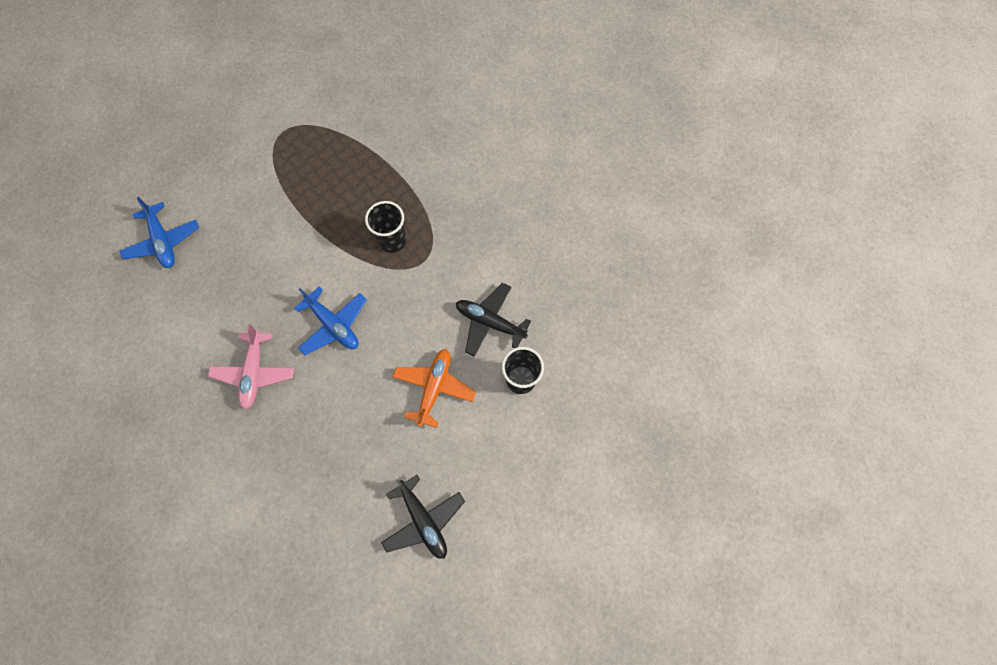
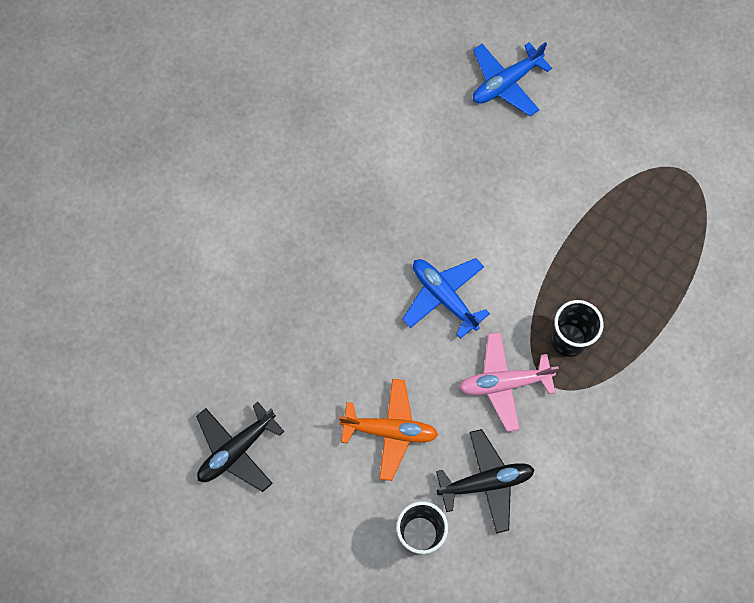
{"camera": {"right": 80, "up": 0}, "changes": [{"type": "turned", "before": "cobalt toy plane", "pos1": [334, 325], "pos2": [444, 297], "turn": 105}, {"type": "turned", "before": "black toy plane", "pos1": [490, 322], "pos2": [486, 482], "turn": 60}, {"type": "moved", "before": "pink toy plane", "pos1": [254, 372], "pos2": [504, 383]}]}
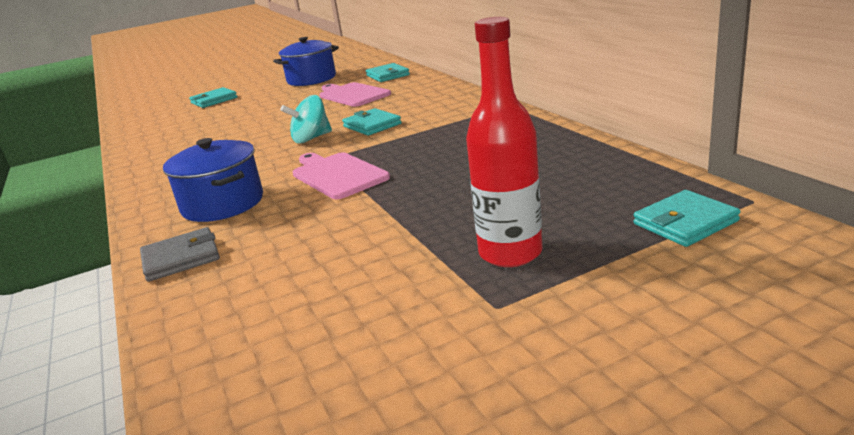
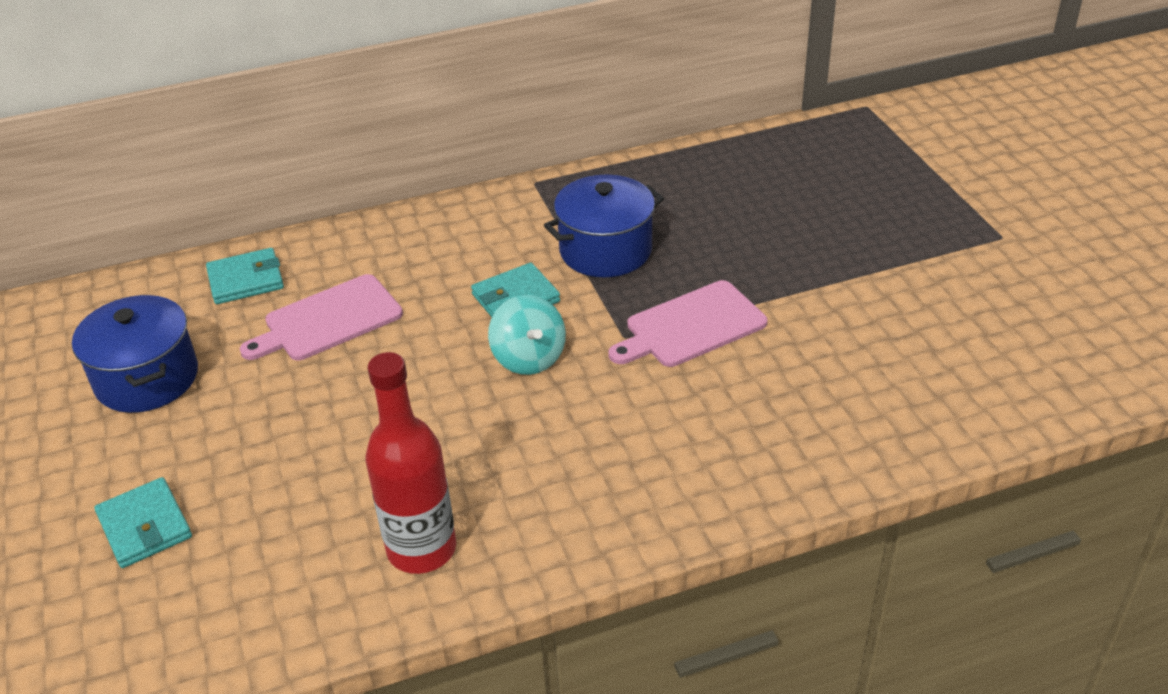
{"camera": {"right": -85, "up": 15}, "changes": [{"type": "moved", "before": "scarlet flask", "pos1": [510, 253], "pos2": [421, 549]}, {"type": "moved", "before": "cobalt pot", "pos1": [223, 204], "pos2": [605, 250]}, {"type": "removed", "before": "grey wallet", "pos1": [181, 258]}, {"type": "removed", "before": "aqua wallet", "pos1": [685, 222]}]}
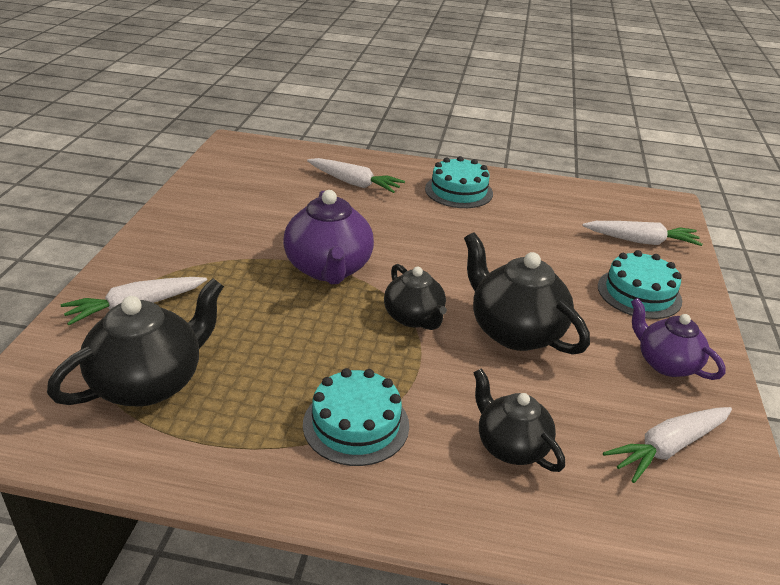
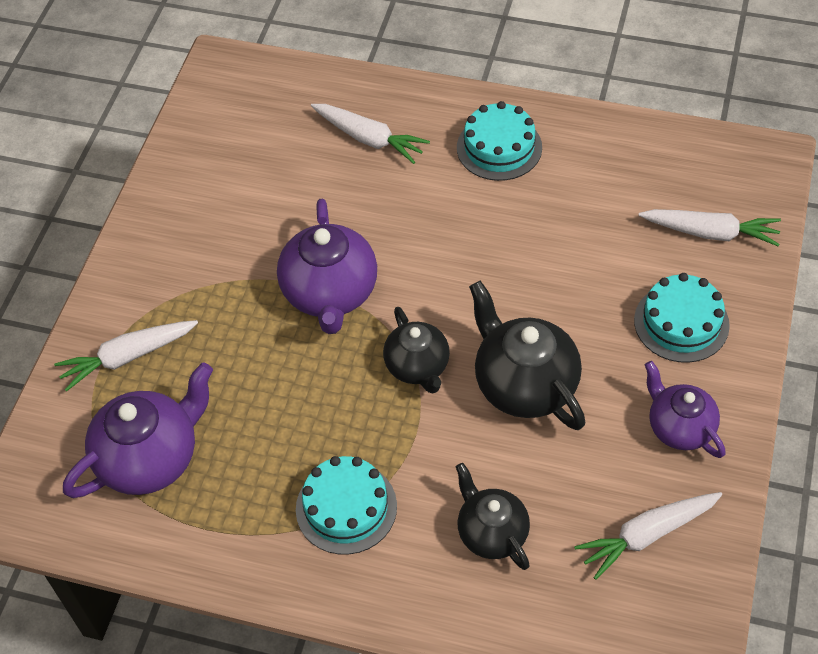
{"camera": {"right": 10, "up": 20}, "changes": [{"type": "recoloured", "before": "black teapot", "after": "royal purple teapot", "pos1": [149, 382], "pos2": [150, 458]}]}
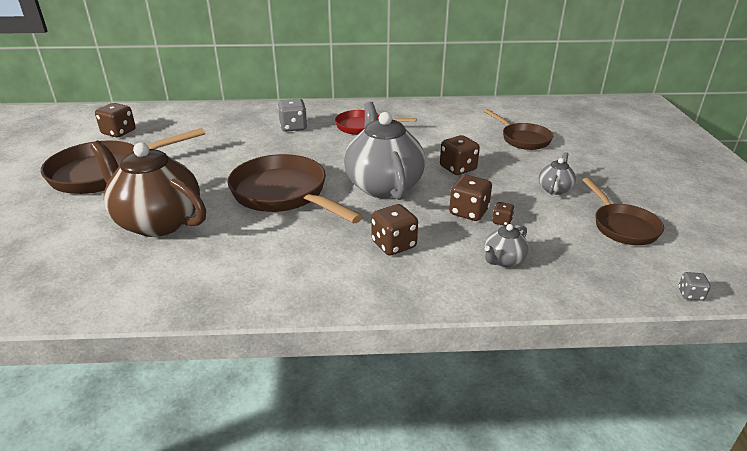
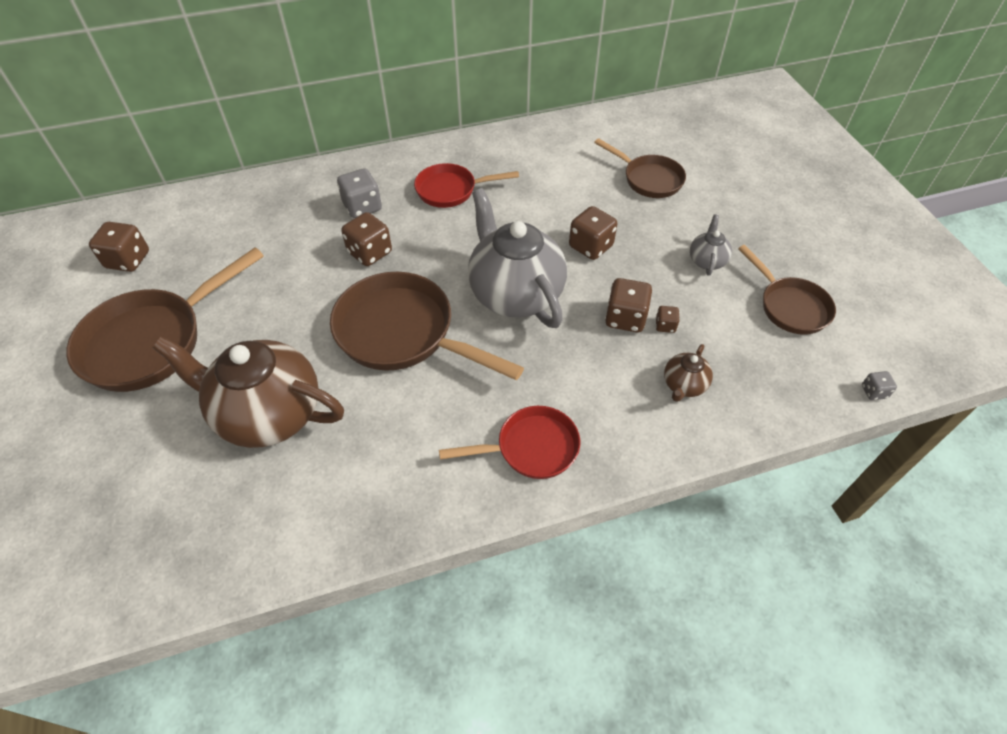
{"camera": {"right": -15, "up": 20}, "changes": [{"type": "moved", "before": "russet dice", "pos1": [393, 245], "pos2": [370, 253]}, {"type": "added", "after": "scarlet skillet", "pos2": [531, 448]}, {"type": "recoloured", "before": "grey teapot", "after": "russet teapot", "pos1": [503, 260], "pos2": [683, 385]}]}
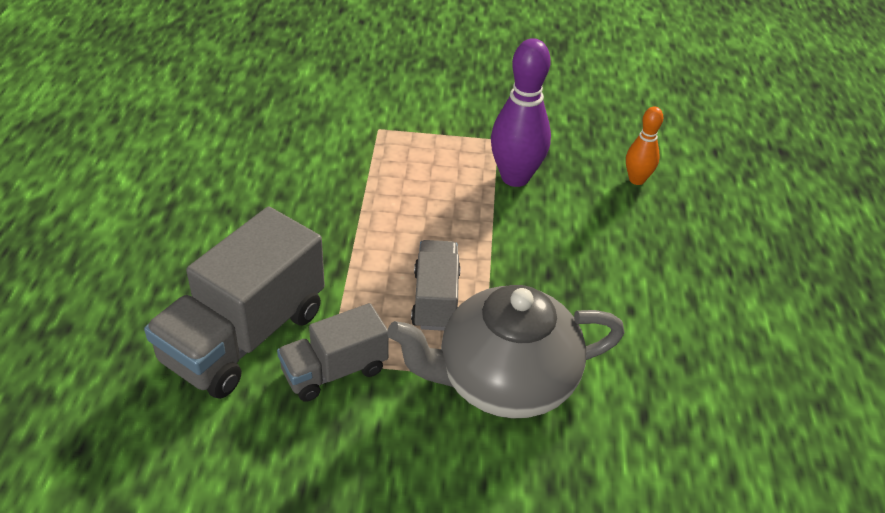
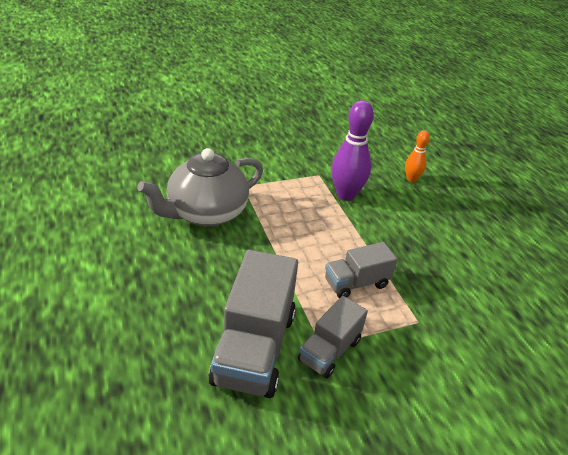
{"camera": {"right": -25, "up": -5}, "changes": [{"type": "moved", "before": "grey teapot", "pos1": [503, 381], "pos2": [206, 213]}, {"type": "turned", "before": "grey lorry", "pos1": [435, 300], "pos2": [356, 283], "turn": -90}]}
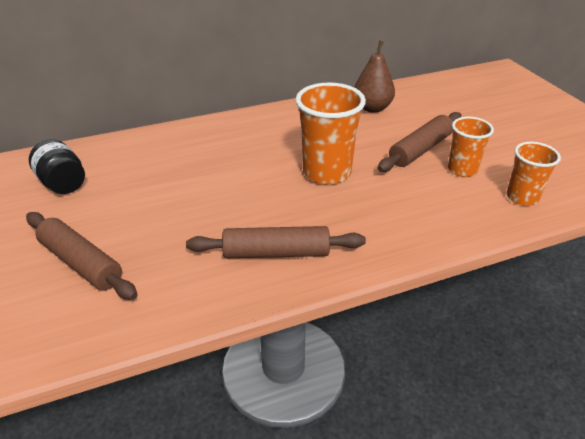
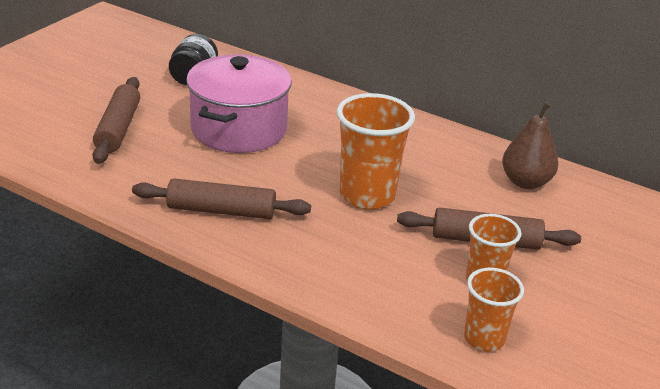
{"camera": {"right": 50, "up": -5}, "changes": [{"type": "turned", "before": "russet pastry roller", "pos1": [276, 253], "pos2": [221, 211], "turn": -45}, {"type": "added", "after": "pink pot", "pos2": [239, 129]}]}
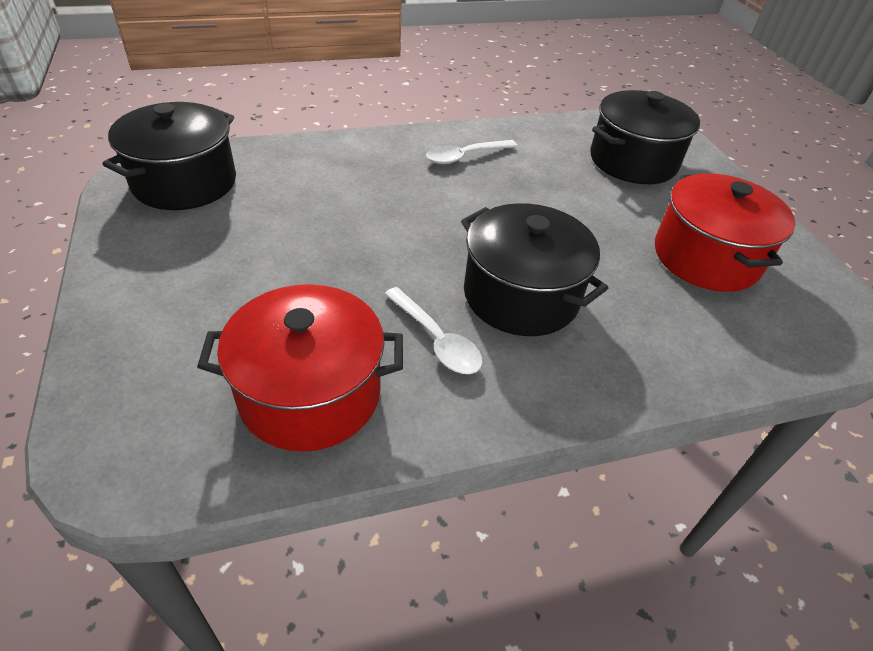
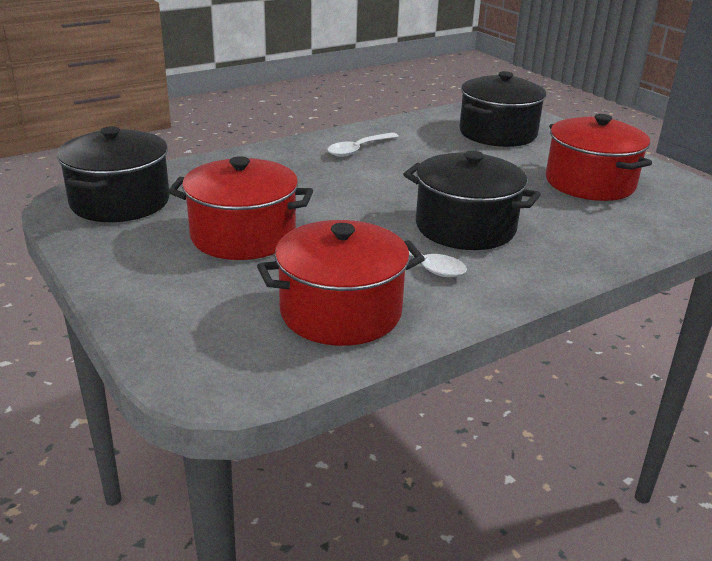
{"camera": {"right": -15, "up": -15}, "changes": [{"type": "added", "after": "scarlet pot", "pos2": [243, 236]}]}
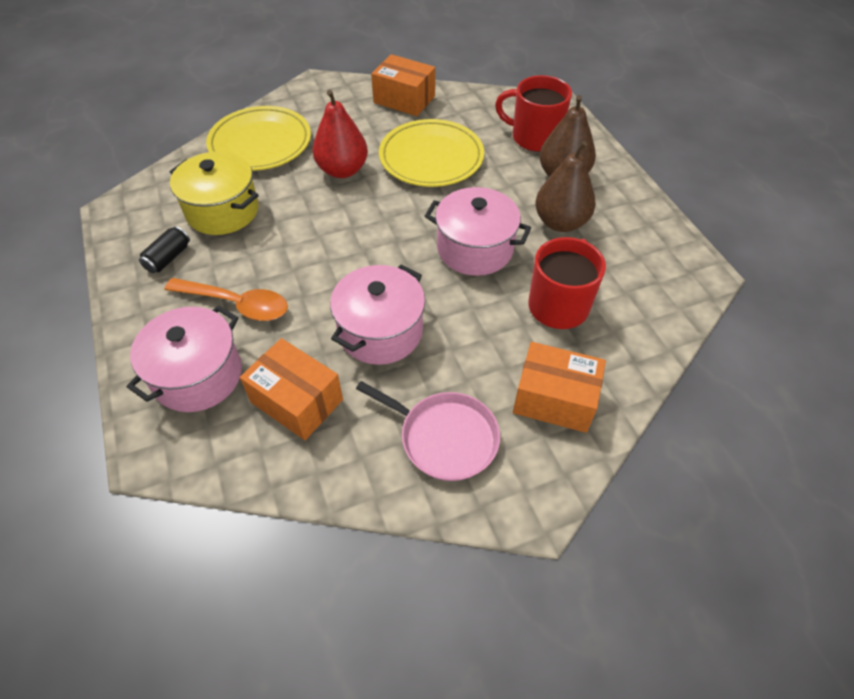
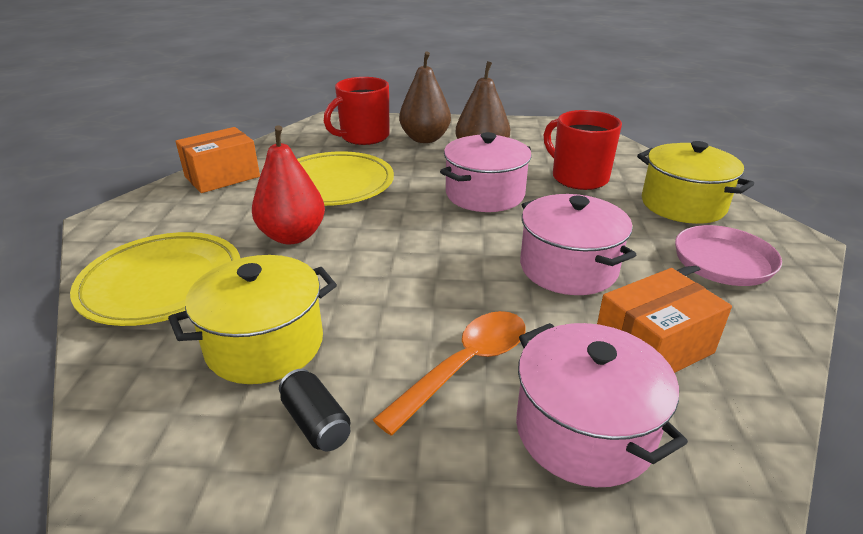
{"camera": {"right": -65, "up": -20}, "changes": [{"type": "replaced", "before": "bright orange box", "after": "bright yellow pot", "pos1": [554, 399], "pos2": [683, 205]}]}
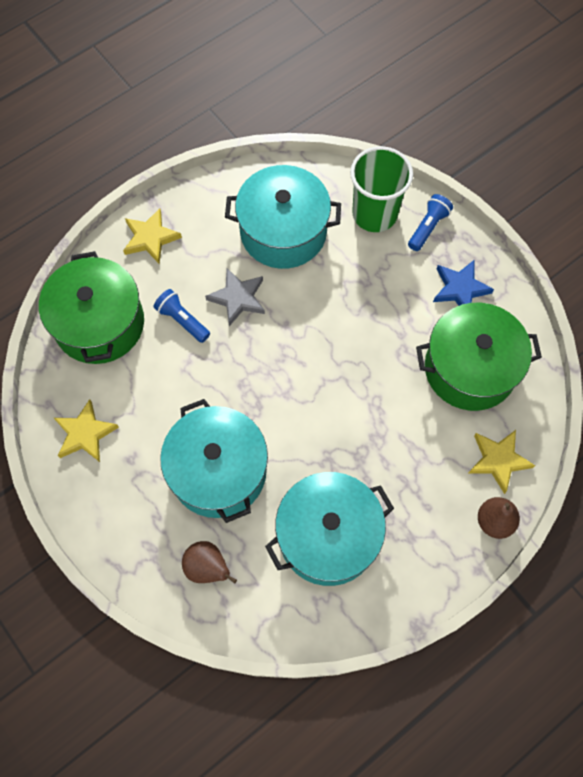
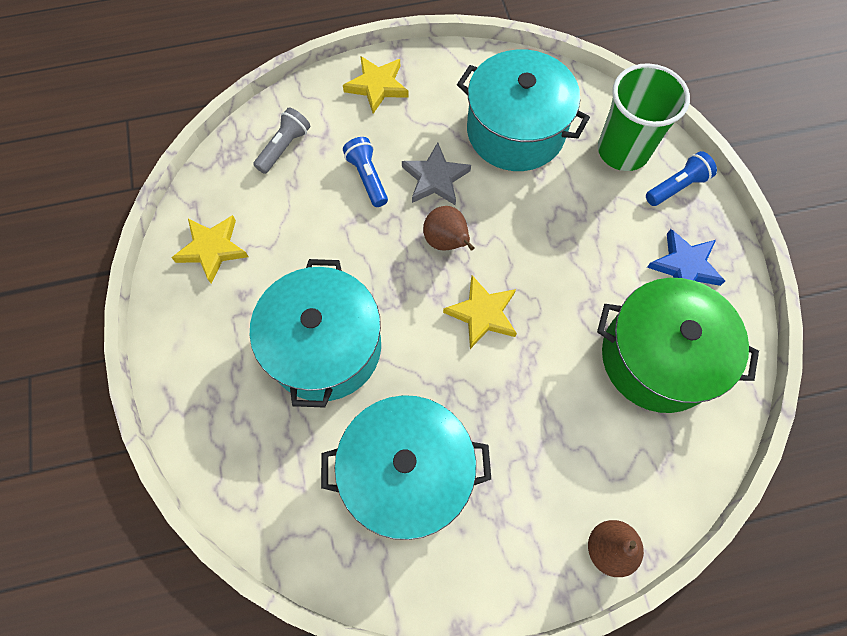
{"camera": {"right": 25, "up": 0}, "changes": [{"type": "replaced", "before": "green pot", "after": "grey pocket torch", "pos1": [99, 323], "pos2": [284, 147]}, {"type": "moved", "before": "russet toy pear", "pos1": [207, 567], "pos2": [446, 242]}, {"type": "moved", "before": "bright yellow star shape", "pos1": [498, 460], "pos2": [482, 314]}]}
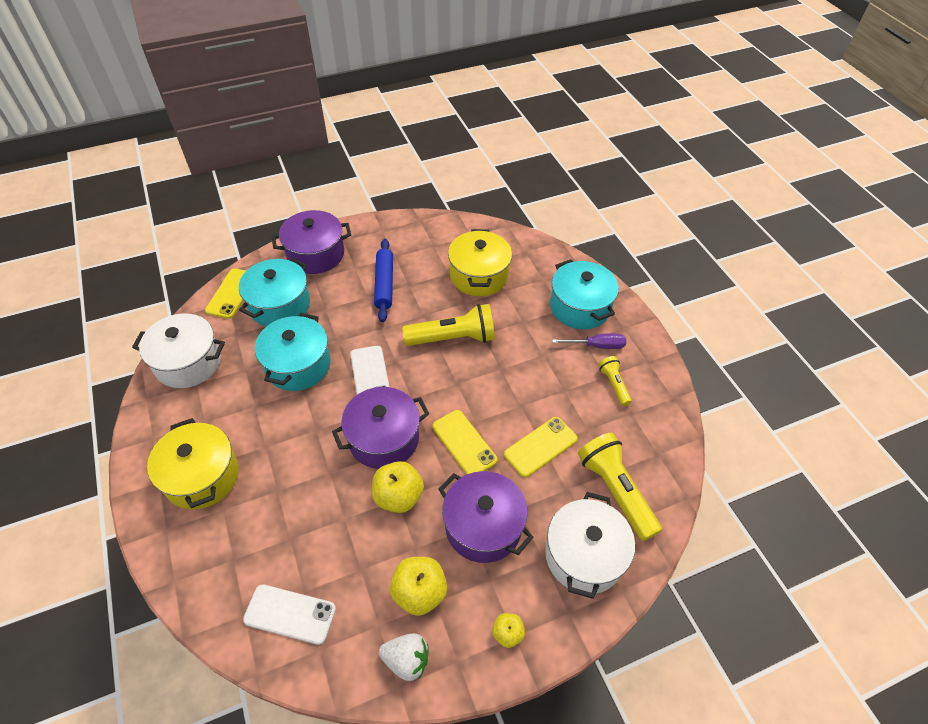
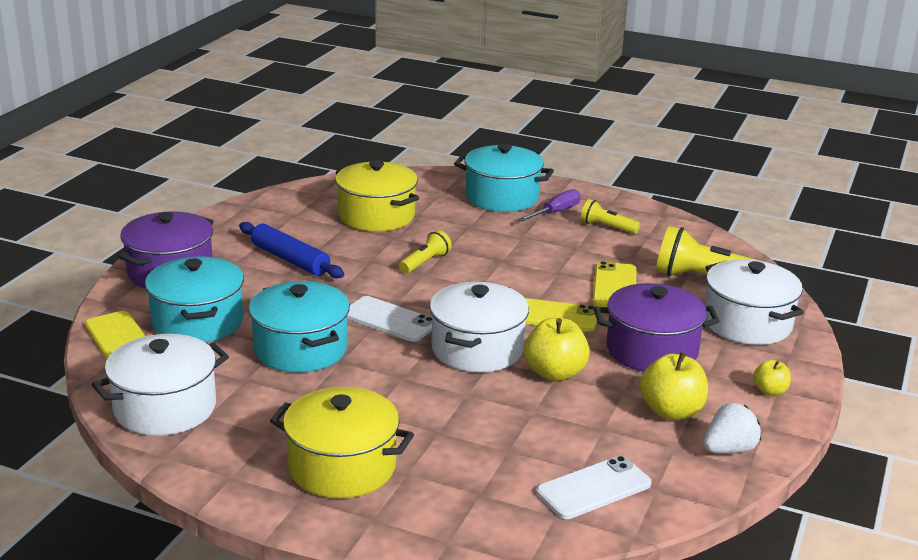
{"camera": {"right": -45, "up": -25}, "changes": [{"type": "resized", "before": "bright yellow pocket torch", "pos1": [453, 338], "pos2": [425, 262], "scale": 0.53}, {"type": "recoloured", "before": "royal purple pot", "after": "pure white pot", "pos1": [384, 438], "pos2": [477, 349]}]}
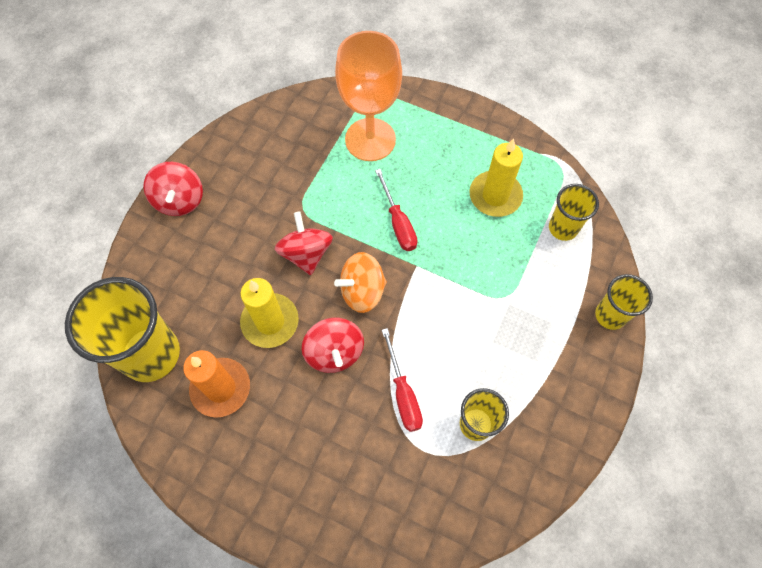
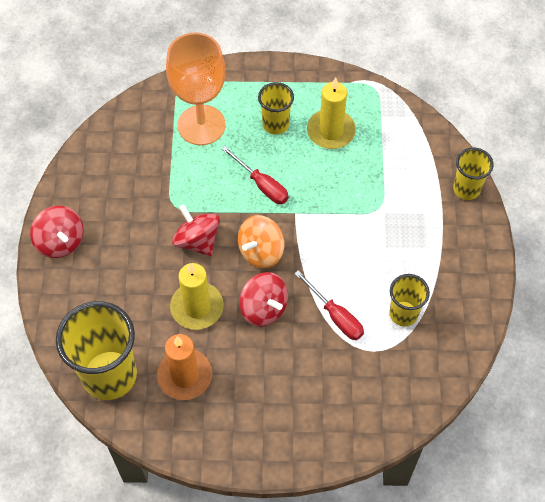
{"camera": {"right": -25, "up": -5}, "changes": [{"type": "moved", "before": "bright yellow beaker", "pos1": [563, 228], "pos2": [275, 124]}]}
